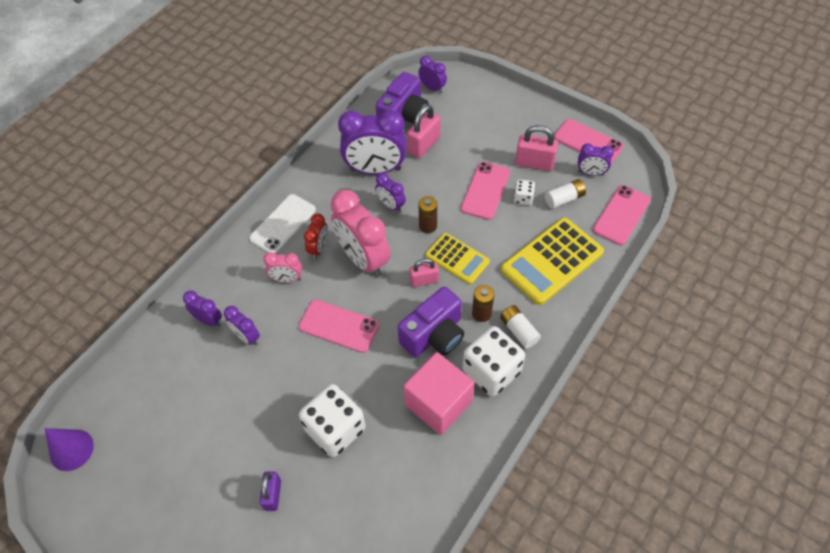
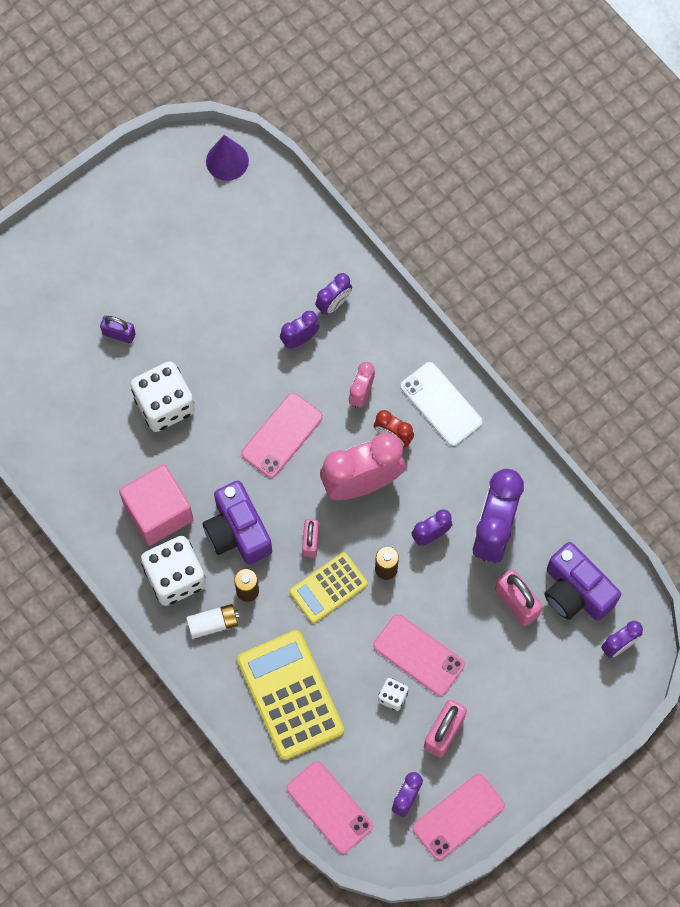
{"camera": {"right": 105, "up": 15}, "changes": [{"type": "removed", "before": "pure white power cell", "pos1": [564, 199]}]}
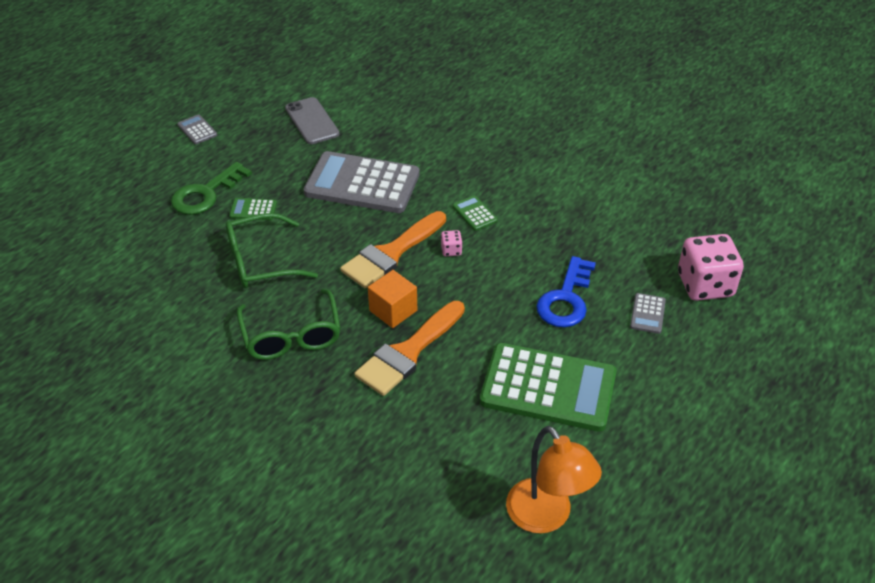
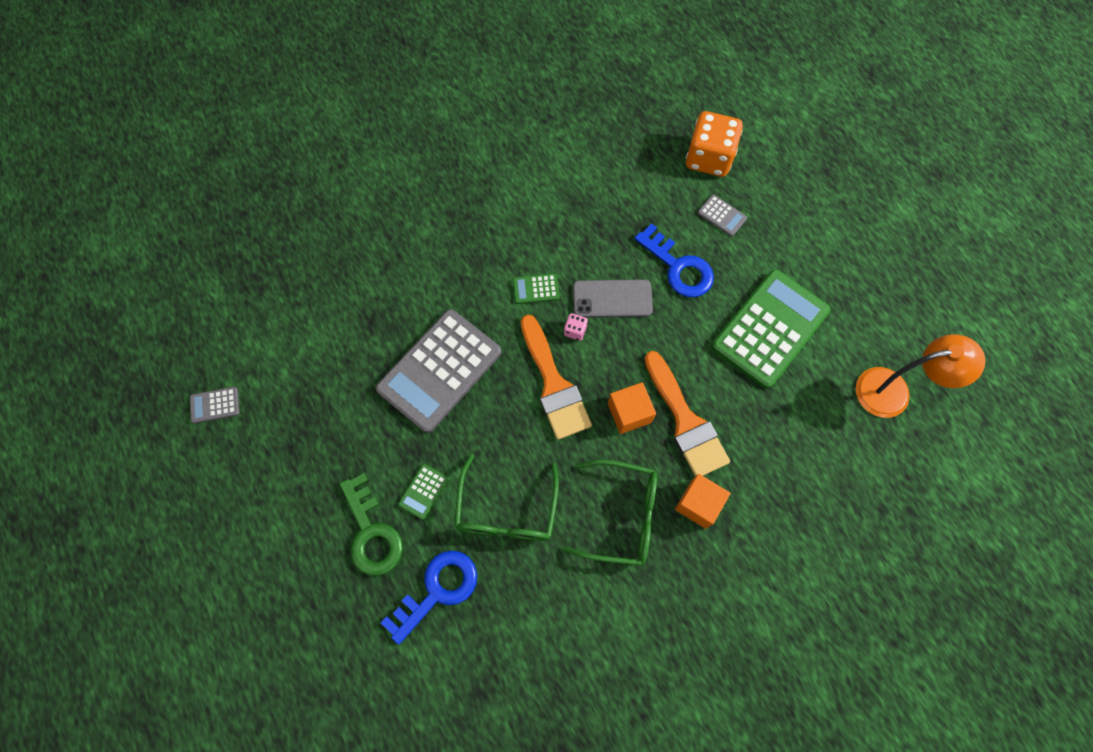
{"camera": {"right": -65, "up": 25}, "changes": [{"type": "moved", "before": "grey calculator", "pos1": [197, 130], "pos2": [215, 405]}, {"type": "added", "after": "cobalt latchkey", "pos2": [437, 590]}, {"type": "moved", "before": "grey phone", "pos1": [311, 121], "pos2": [612, 299]}, {"type": "added", "after": "bright orange block", "pos2": [698, 504]}, {"type": "recoloured", "before": "pink dice", "after": "bright orange dice", "pos1": [705, 285], "pos2": [709, 158]}]}
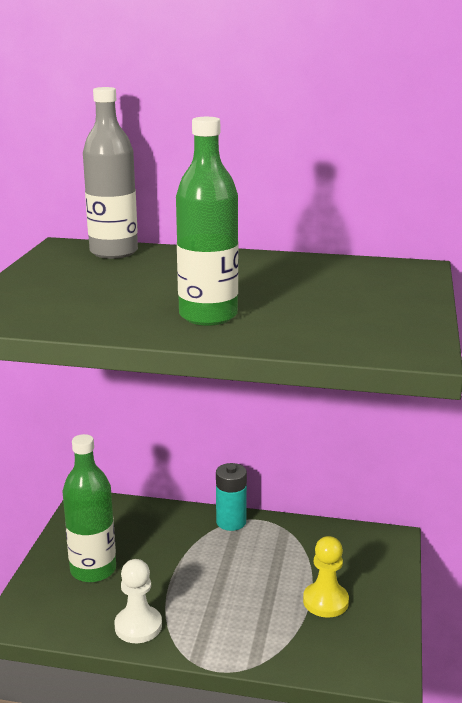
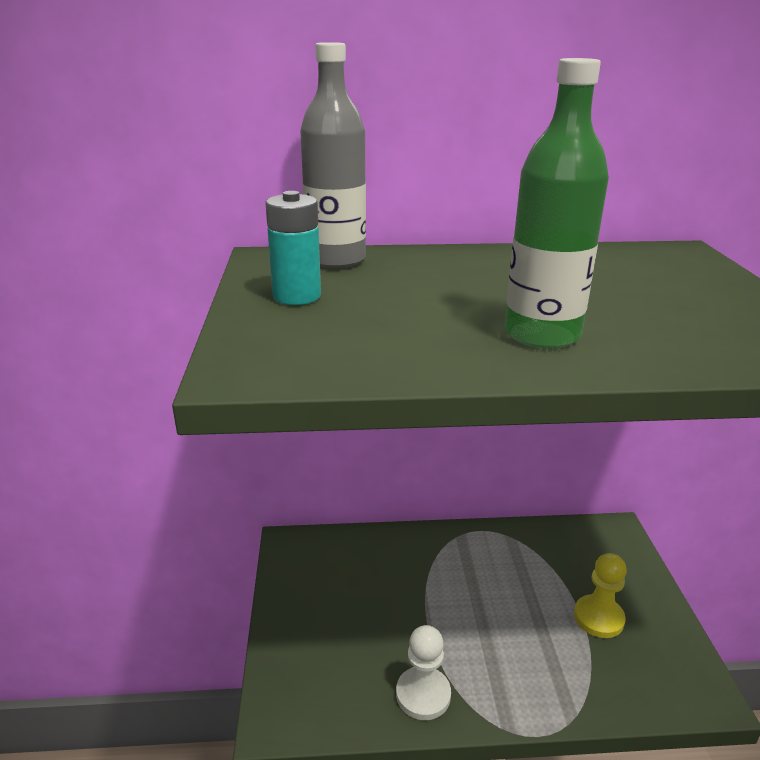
{"camera": {"right": -15, "up": 5}, "changes": [{"type": "moved", "before": "aqua power cell", "pos1": [231, 522], "pos2": [297, 296]}, {"type": "removed", "before": "green flask", "pos1": [93, 570]}]}
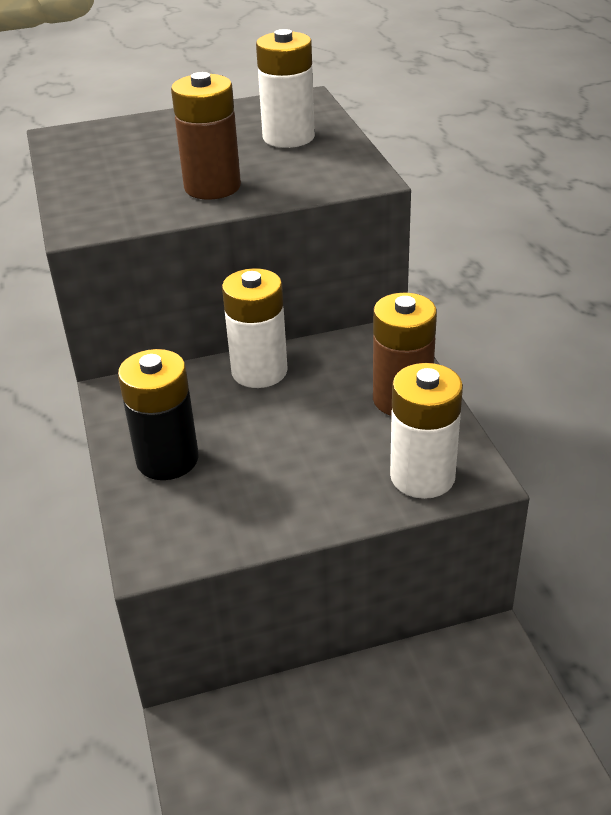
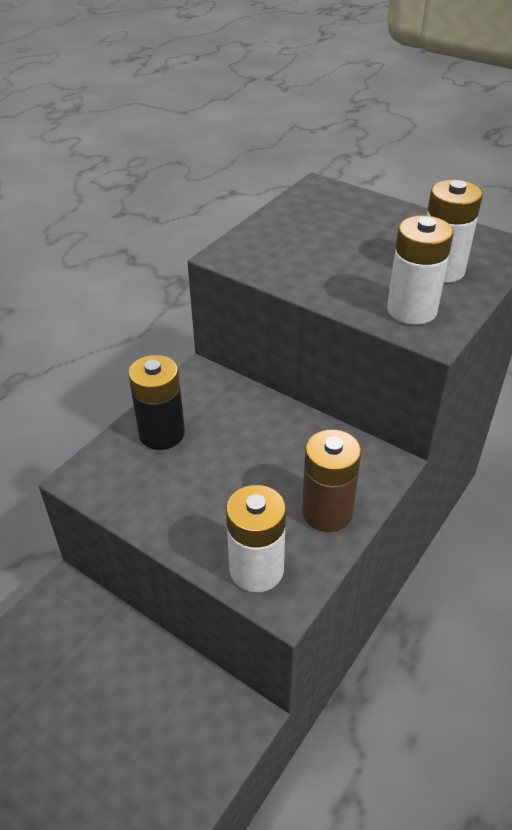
{"camera": {"right": 50, "up": 5}, "changes": [{"type": "moved", "before": "pure white power cell", "pos1": [259, 371], "pos2": [411, 310]}, {"type": "removed", "before": "russet power cell", "pos1": [212, 187]}]}
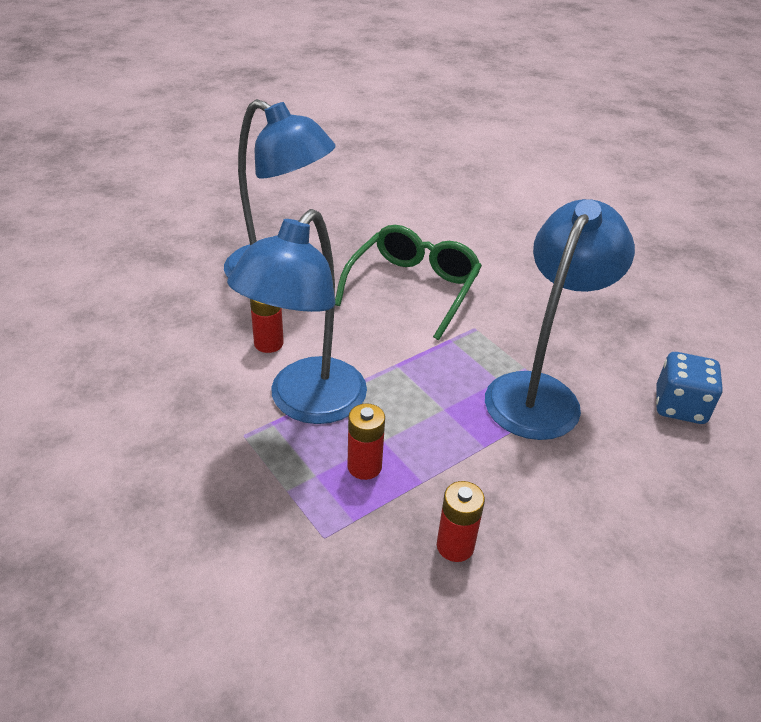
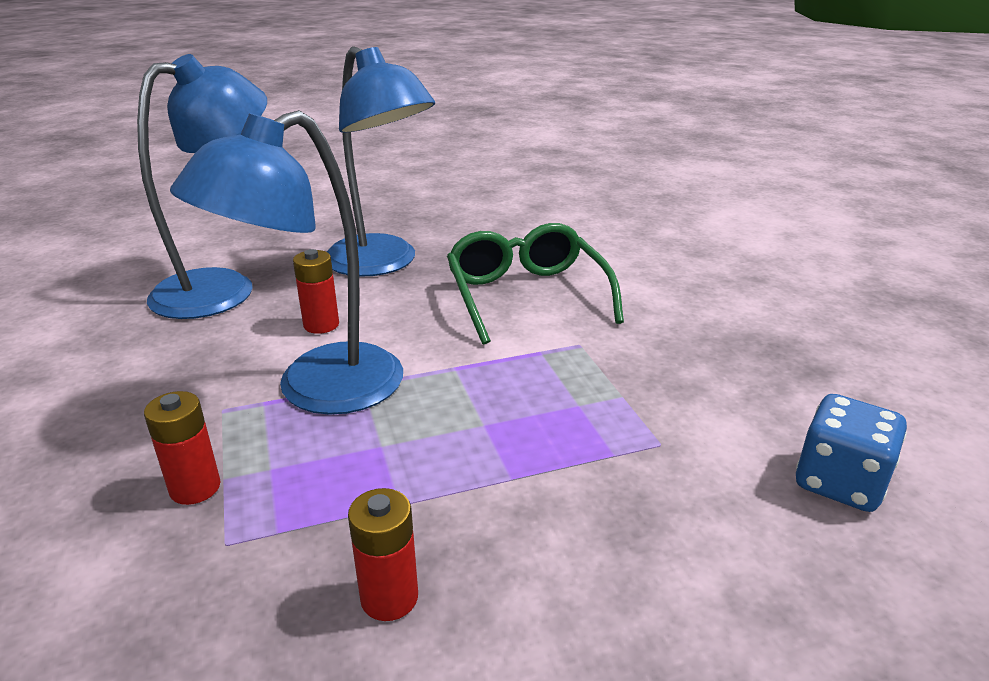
{"camera": {"right": 20, "up": -10}, "changes": [{"type": "moved", "before": "cobalt desk lamp", "pos1": [539, 392], "pos2": [223, 288]}, {"type": "moved", "before": "scarlet power cell", "pos1": [364, 466], "pos2": [195, 488]}, {"type": "turned", "before": "green eyeglasses", "pos1": [413, 288], "pos2": [526, 295], "turn": -60}]}
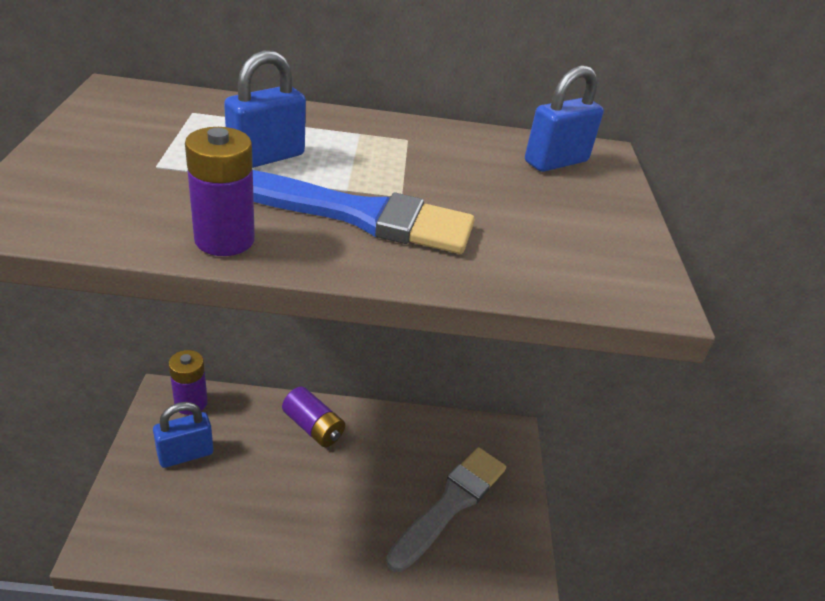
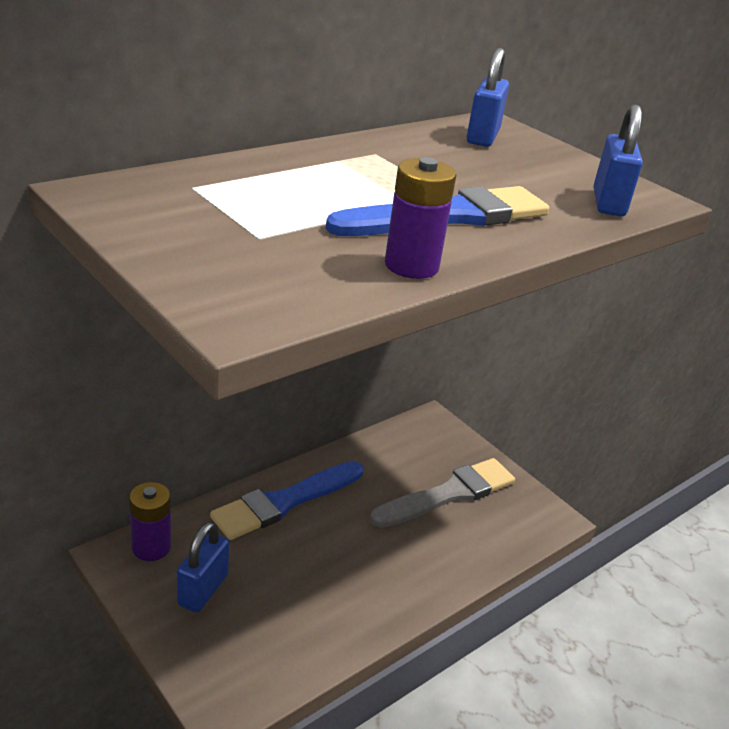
{"camera": {"right": -40, "up": -5}, "changes": [{"type": "replaced", "before": "royal purple power cell", "after": "cobalt paintbrush", "pos1": [313, 427], "pos2": [284, 502]}, {"type": "turned", "before": "grey paintbrush", "pos1": [450, 504], "pos2": [448, 494], "turn": 60}, {"type": "moved", "before": "cobalt padlock", "pos1": [266, 157], "pos2": [608, 203]}]}
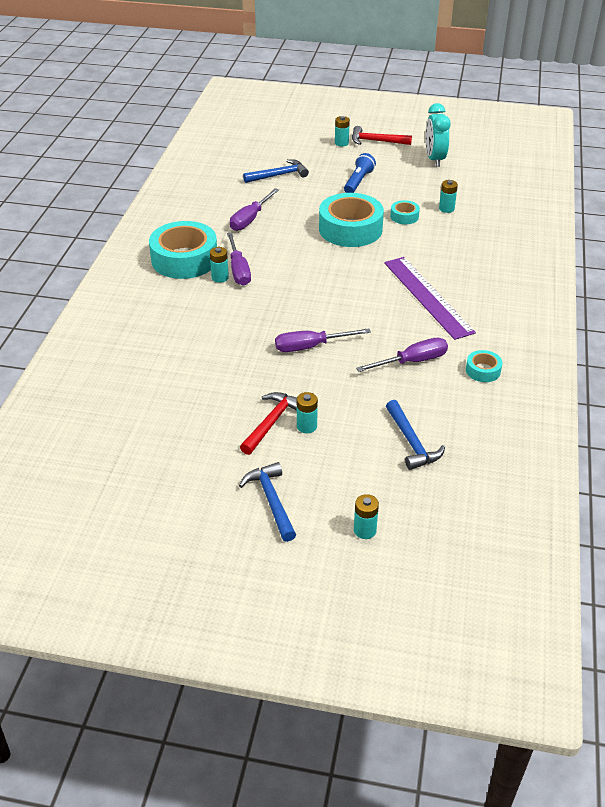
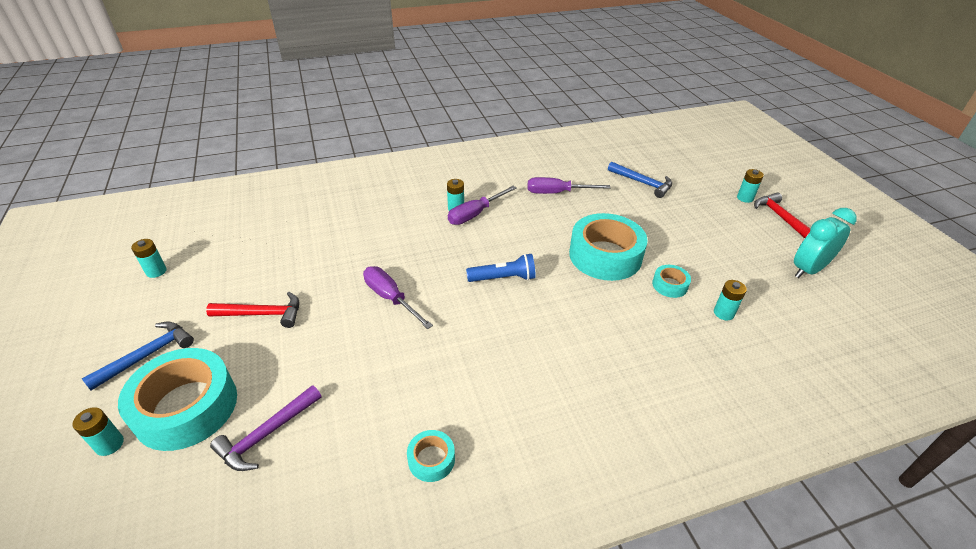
{"camera": {"right": 60, "up": 0}, "changes": [{"type": "moved", "before": "aqua sticky tape", "pos1": [184, 259], "pos2": [186, 407]}, {"type": "moved", "before": "aqua power cell", "pos1": [306, 426], "pos2": [156, 271]}, {"type": "recoloured", "before": "cobalt claw hammer", "after": "royal purple claw hammer", "pos1": [411, 442], "pos2": [267, 434]}, {"type": "moved", "before": "cobalt pocket torch", "pos1": [358, 181], "pos2": [503, 278]}, {"type": "removed", "before": "royal purple flat screwdriver", "pos1": [412, 361]}, {"type": "removed", "before": "royal purple straightedge", "pos1": [427, 297]}]}
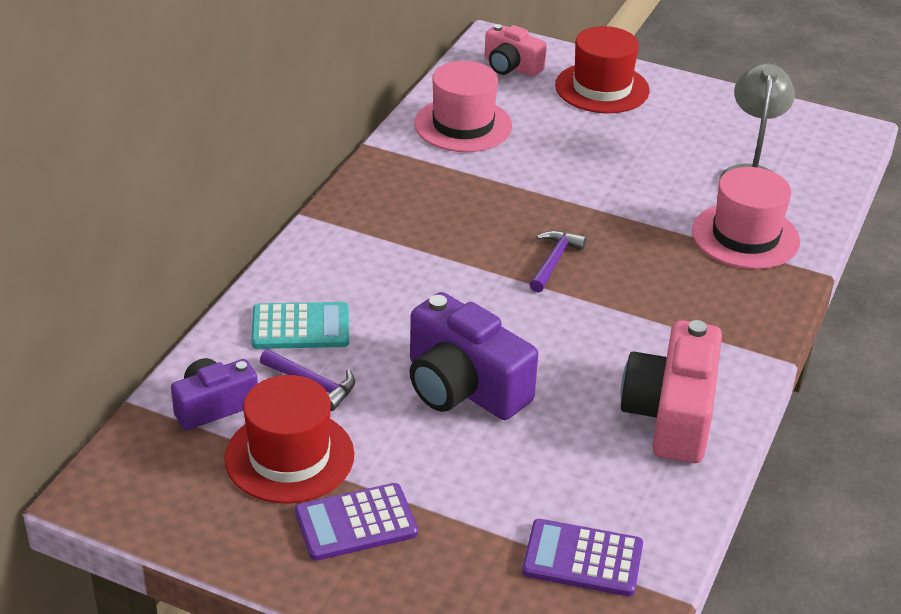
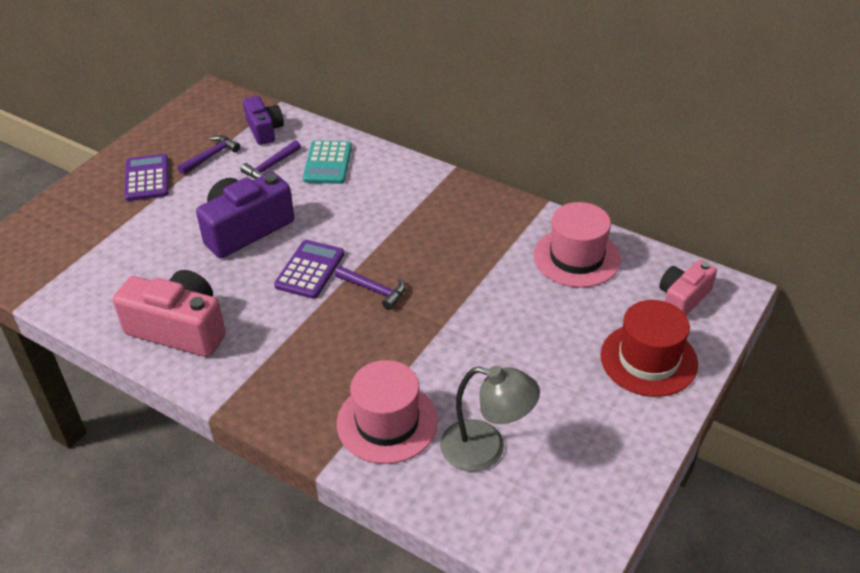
{"camera": {"right": 100, "up": 5}, "changes": [{"type": "replaced", "before": "scarlet top hat", "after": "royal purple claw hammer", "pos1": [289, 456], "pos2": [211, 156]}, {"type": "moved", "before": "royal purple calculator", "pos1": [582, 559], "pos2": [310, 270]}]}
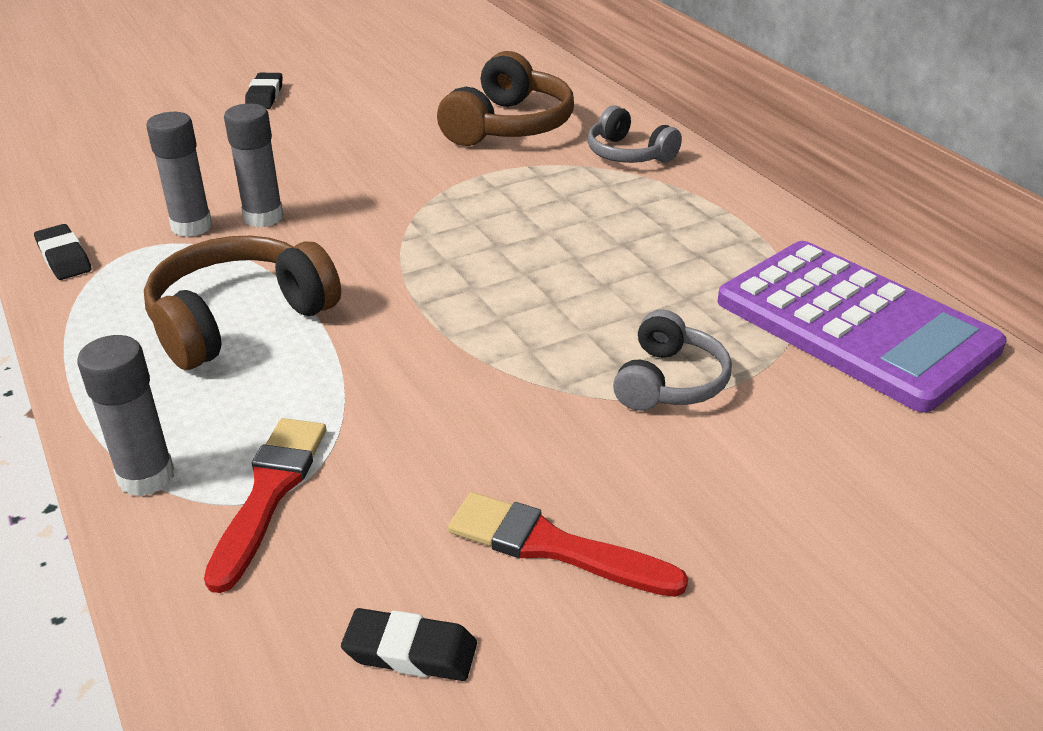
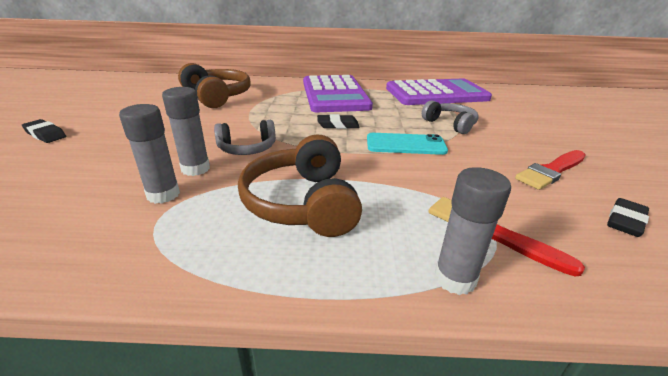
{"camera": {"right": -60, "up": -5}, "changes": [{"type": "moved", "before": "grey headphones", "pos1": [628, 154], "pos2": [247, 148]}, {"type": "added", "after": "royal purple calculator", "pos2": [334, 95]}, {"type": "moved", "before": "black eraser", "pos1": [64, 258], "pos2": [338, 125]}, {"type": "added", "after": "aqua phone", "pos2": [405, 144]}]}
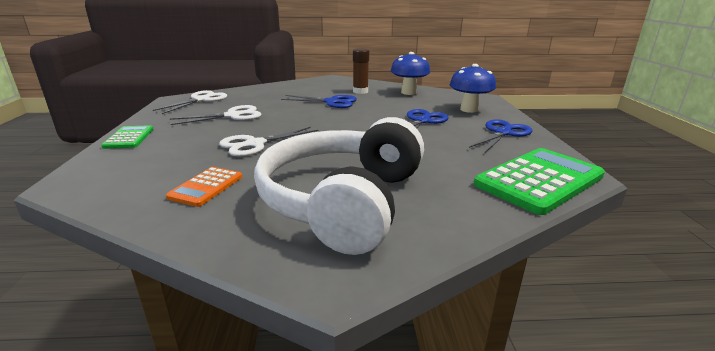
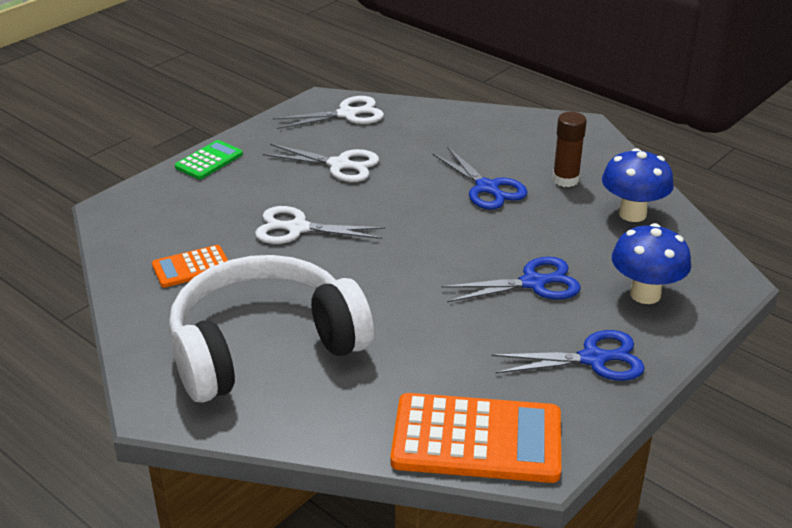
{"camera": {"right": 45, "up": 10}, "changes": [{"type": "recoloured", "before": "green calculator", "after": "bright orange calculator", "pos1": [539, 180], "pos2": [477, 439]}]}
